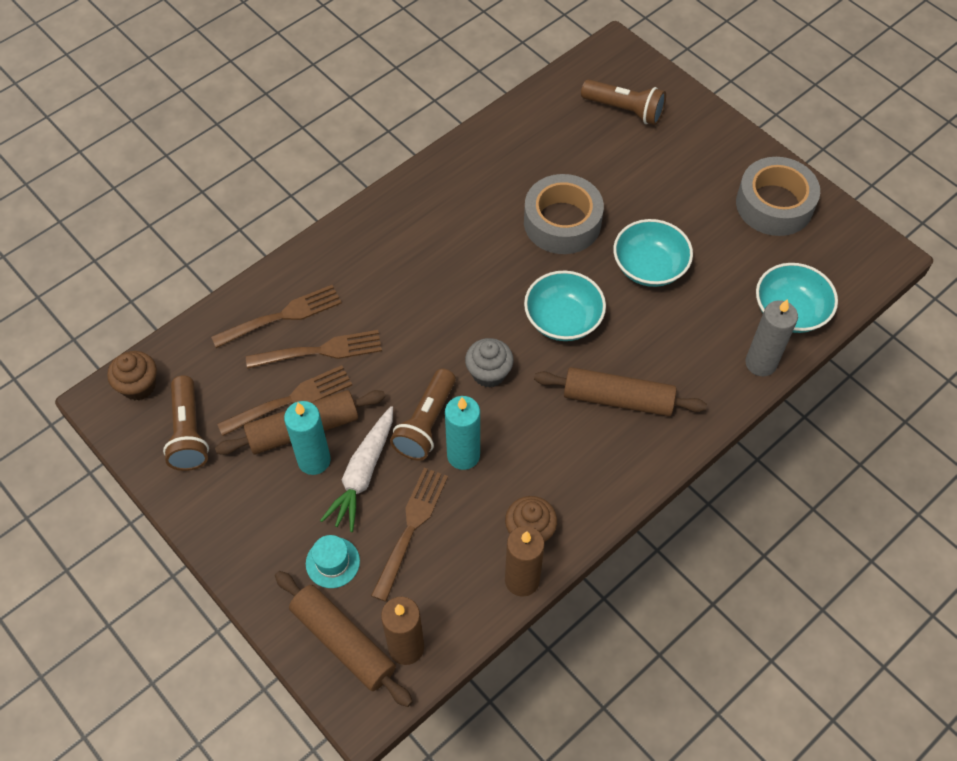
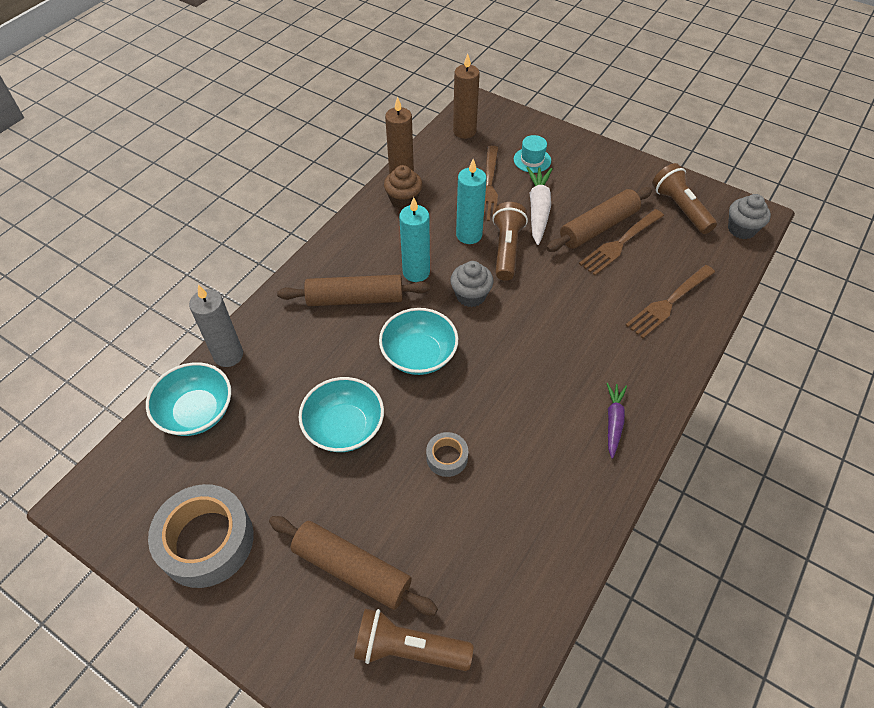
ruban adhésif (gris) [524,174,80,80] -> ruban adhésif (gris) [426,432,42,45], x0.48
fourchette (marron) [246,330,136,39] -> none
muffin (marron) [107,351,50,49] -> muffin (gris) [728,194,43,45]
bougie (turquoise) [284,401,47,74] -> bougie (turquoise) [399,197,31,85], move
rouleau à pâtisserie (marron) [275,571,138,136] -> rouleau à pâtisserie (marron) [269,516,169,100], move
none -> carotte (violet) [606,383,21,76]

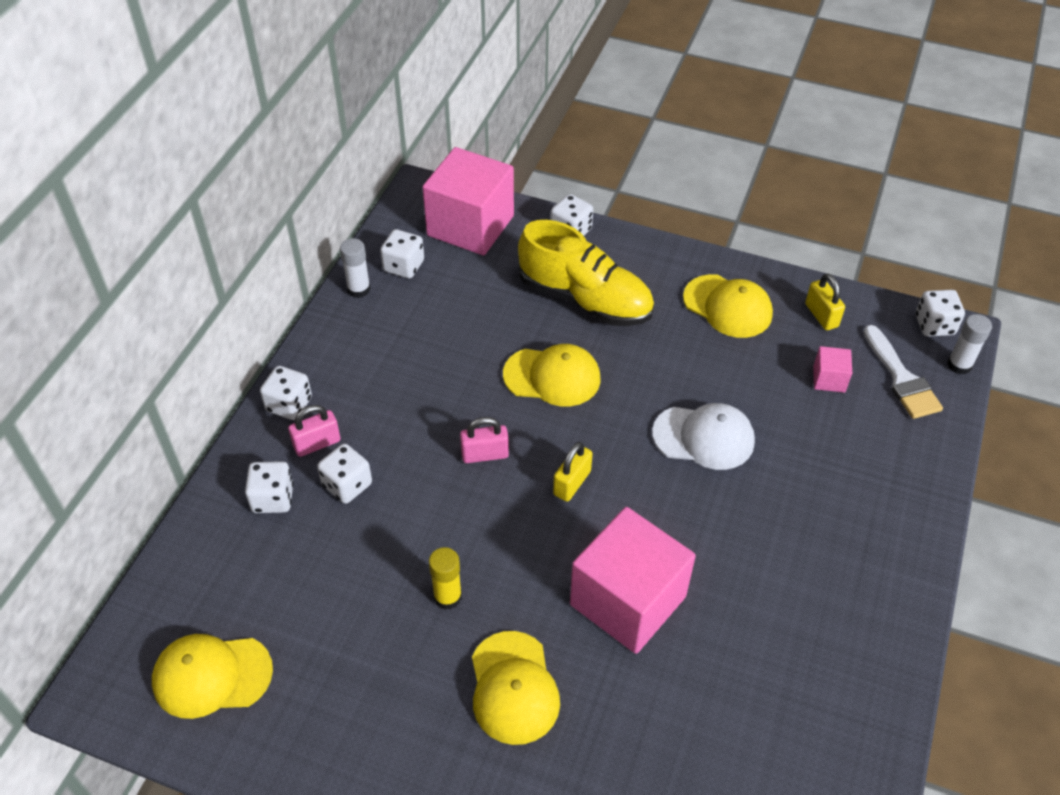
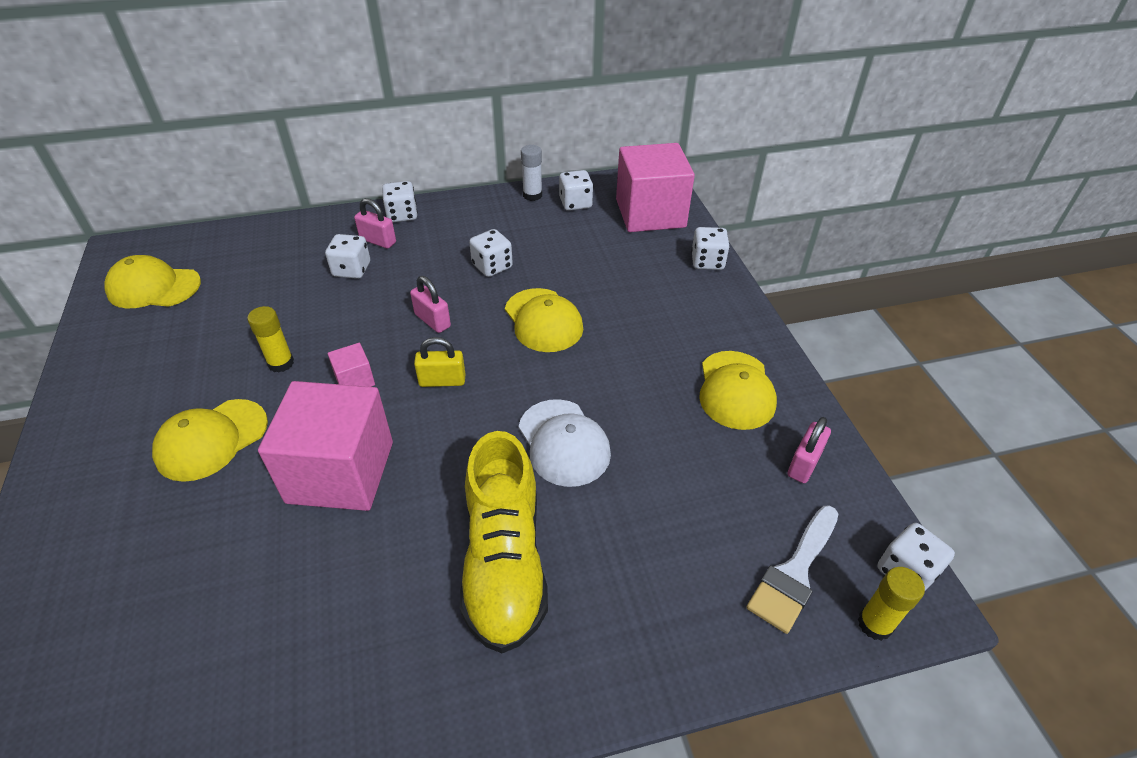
chaussure (jaune) [518,220,136,106] -> chaussure (jaune) [460,431,88,222], move
cadenas (jaune) [805,273,40,57] -> cadenas (rose) [788,417,43,66]
bâton de colle (blanc) [947,314,45,61] -> bâton de colle (jaune) [858,567,67,74]
cube (rose) [813,346,39,47] -> cube (rose) [328,343,47,44], move
dé (blanc) [245,461,48,52] -> dé (blanc) [469,229,44,48], move
casquette (jaune) [152,634,121,85] -> casquette (jaune) [104,255,97,53], 45 degrees counterclockwise

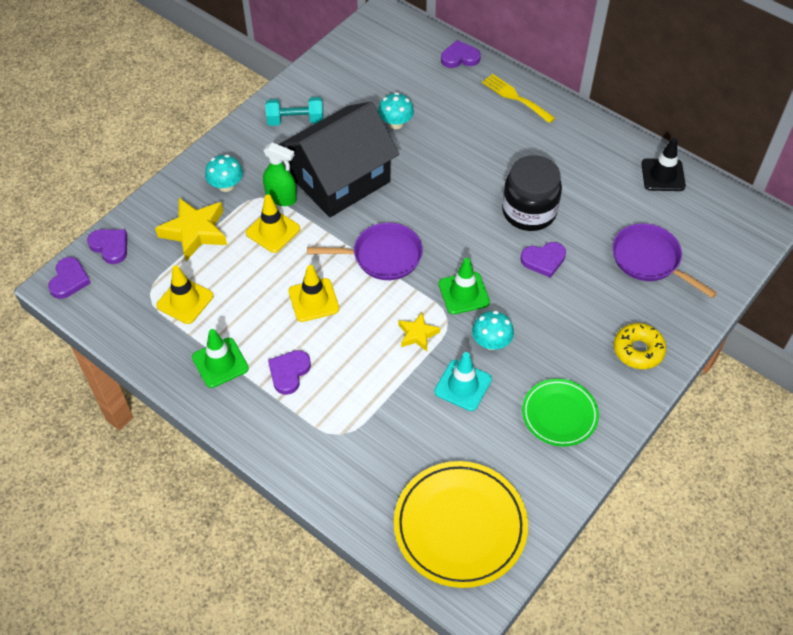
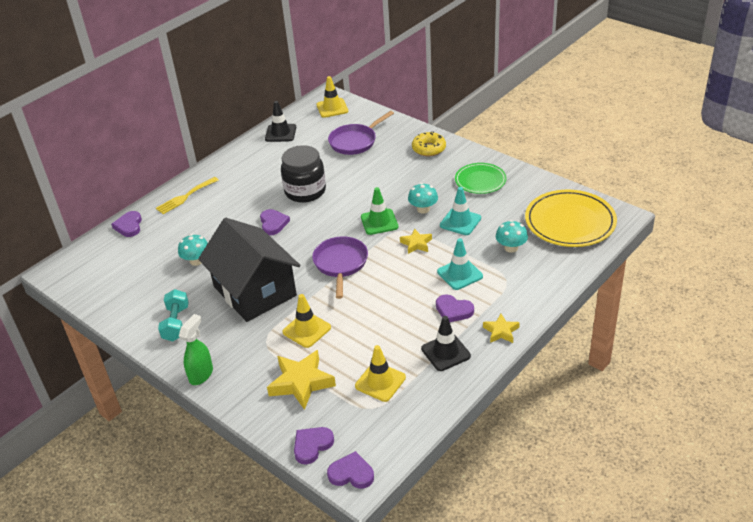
vaporisateur (vert) [263,142,34,64] -> vaporisateur (vert) [179,314,34,71], move
champignon (turquoise) [205,155,38,37] -> champignon (turquoise) [496,220,32,33], move
cœur (violet) [520,242,46,36] -> cœur (violet) [260,209,30,26], move
cône de chantier (jaune) [289,265,50,57] -> cône de chantier (jaune) [317,76,31,42], move
cône de chantier (vert) [192,329,57,59] -> cône de chantier (noir) [421,316,50,55]
none -> cône de chantier (turquoise) [437,238,46,52]
none -> étoile (jaune) [483,314,37,29]

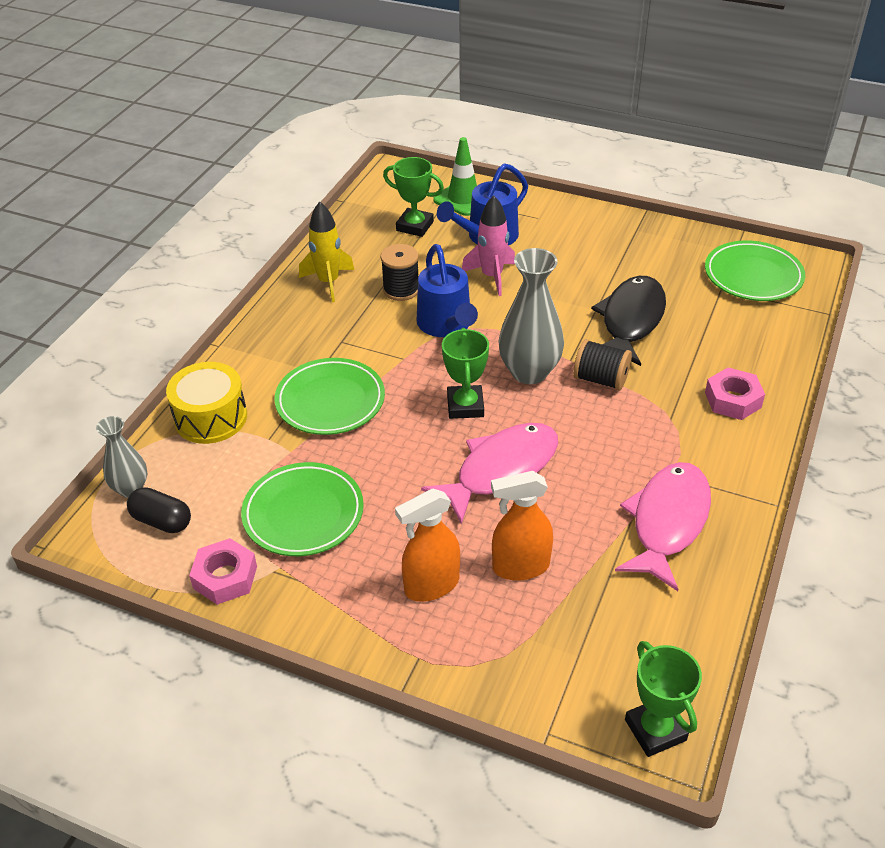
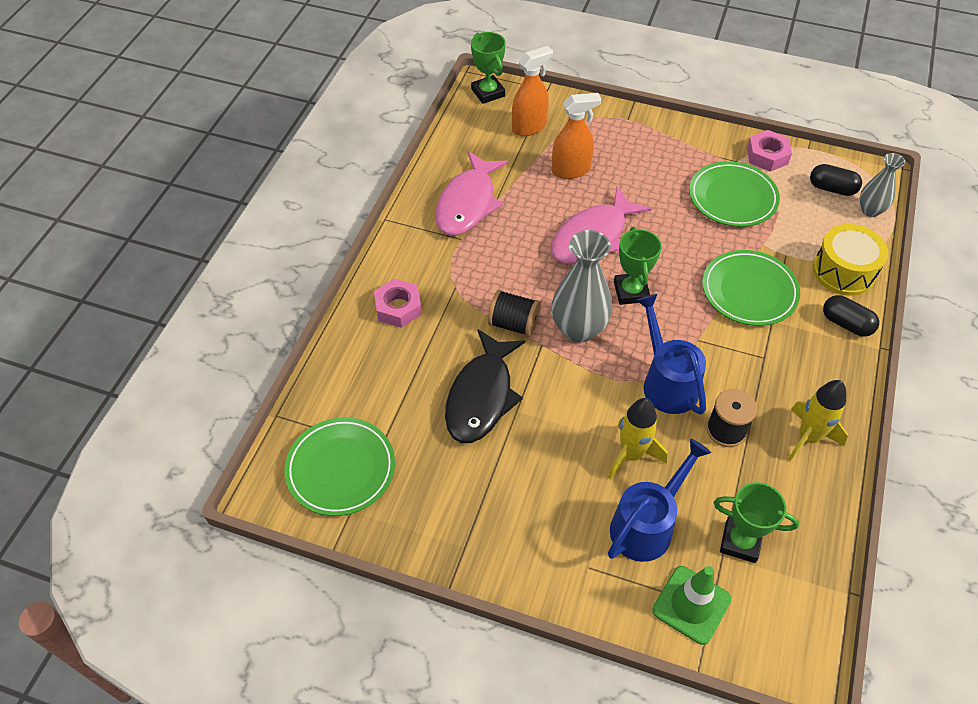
fusée (rose) [462,196,53,100] -> fusée (jaune) [608,398,60,81]
vaporisateur (orange) [395,489,65,113] -> vaporisateur (orange) [512,46,41,90], move
none -> gélule (noir) [823,295,56,42]

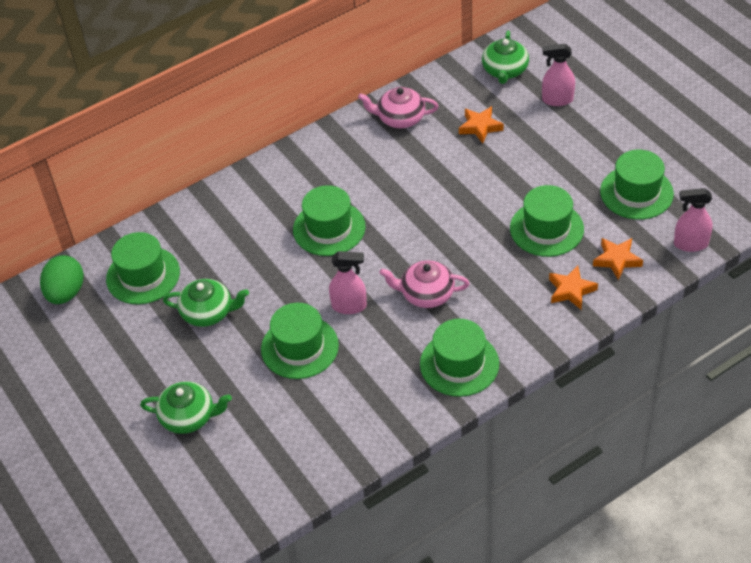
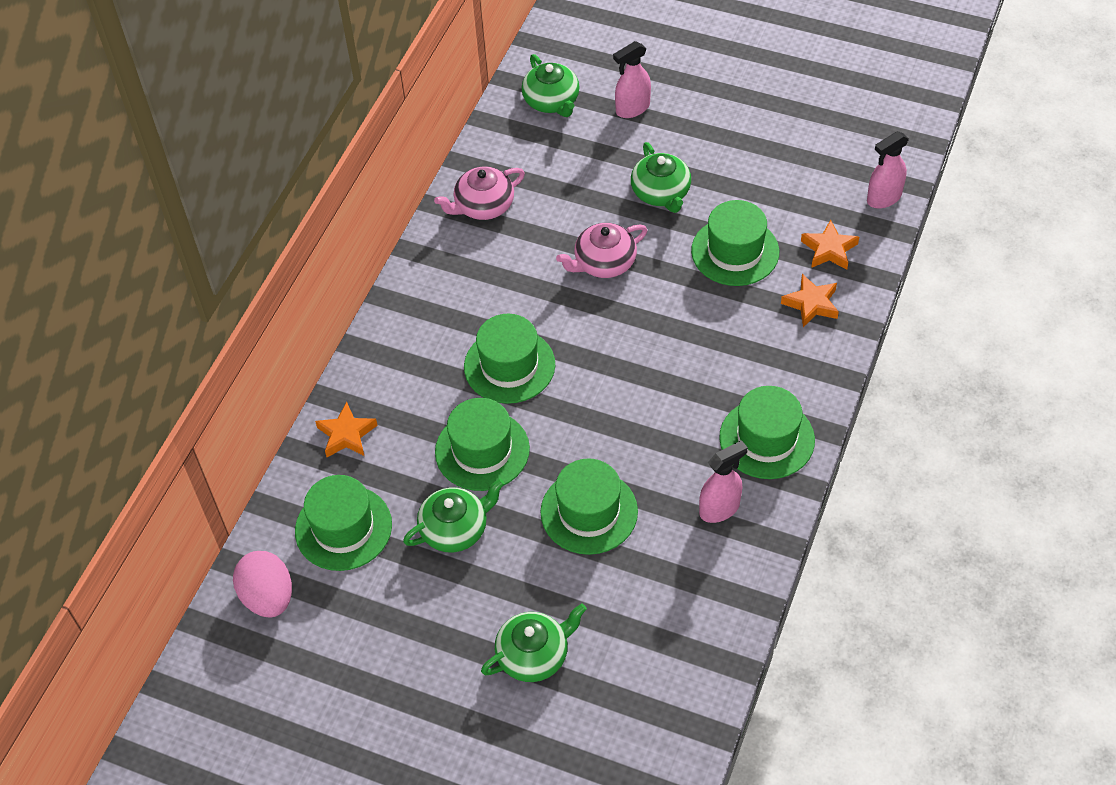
étoile (orange) [459,106,45,37] -> étoile (orange) [315,402,63,55], move
chapeau (vert) [600,150,74,70] -> chapeau (vert) [435,398,95,93], move
vaporisateur (rose) [329,251,38,63] -> vaporisateur (rose) [699,440,49,83], move
œuf (vert) [40,255,44,49] -> œuf (rose) [233,551,59,66]
théière (rose) [380,260,89,48] -> théière (rose) [556,223,91,55], move
none -> théière (vert) [631,142,60,71]

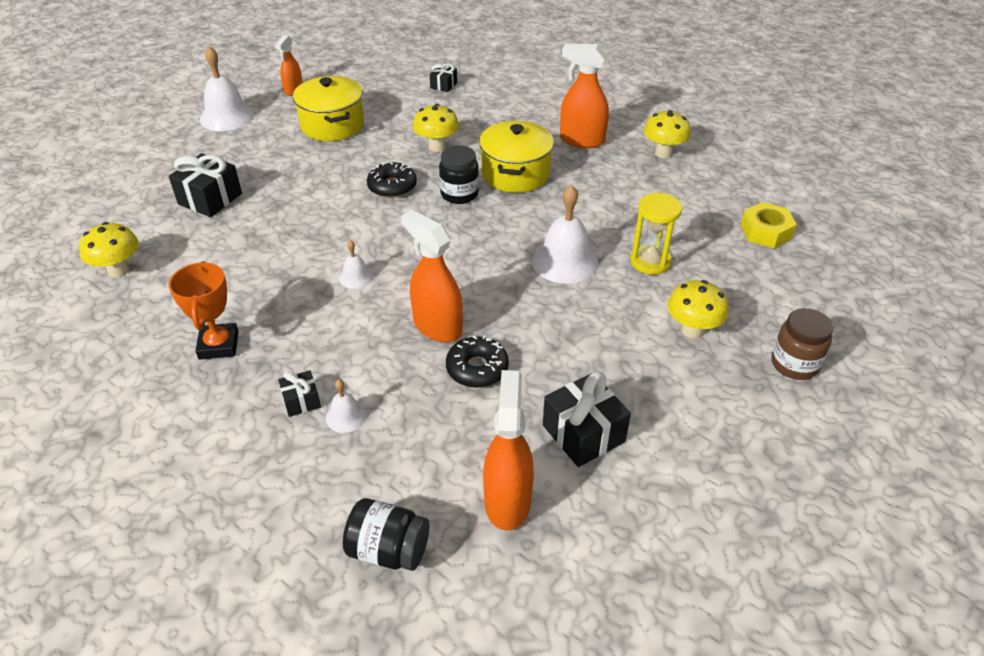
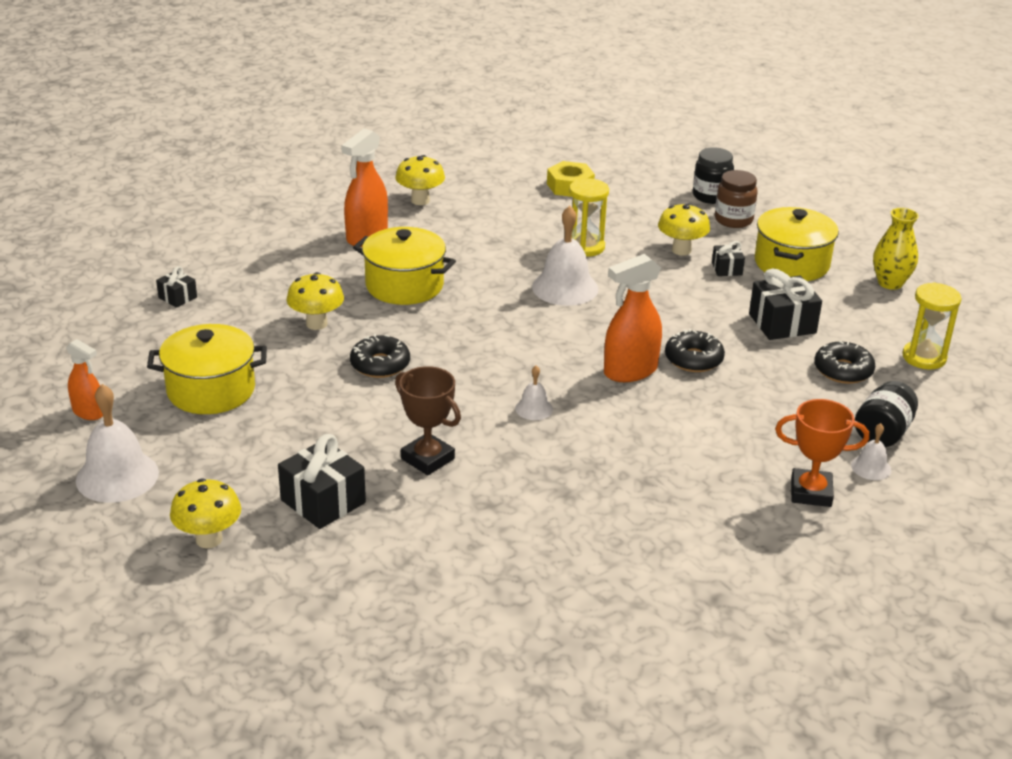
bocal (noir) [439,145,40,59] -> bocal (noir) [693,147,41,57], move
champignon (jaune) [79,222,60,55] -> champignon (jaune) [170,478,71,70], move
trophée (orange) [169,261,70,99] -> trophée (orange) [775,399,94,108], move
cadeau (noir) [278,370,43,47] -> cadeau (noir) [712,241,33,35], move
vaporisateur (orange) [483,370,51,161] -> beignet (noir) [814,341,61,43]
cloche (blanc) [326,379,40,54] -> cloche (blanc) [851,423,41,57], move
none -> marmite (jaune) [755,207,84,74]
none -> vase (jaune) [873,208,46,82]
none -> sablier (jaune) [902,283,59,86]
none -> trophée (marron) [395,366,66,109]

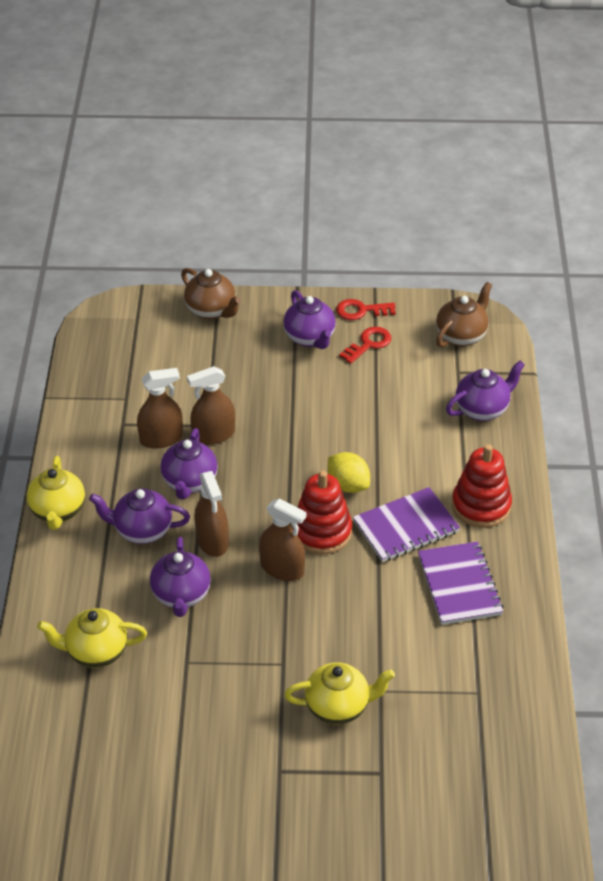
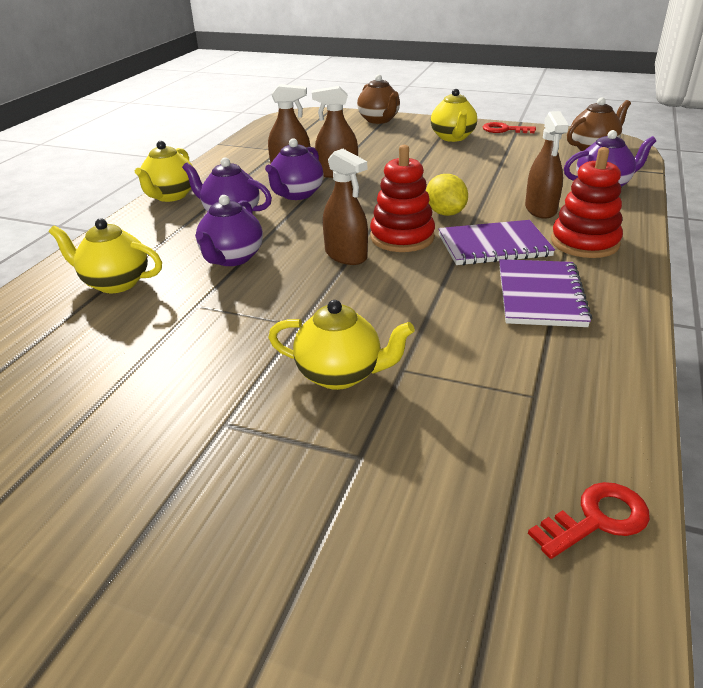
théière (violet) [283,290,53,59] -> théière (jaune) [431,89,46,53]
clé (rouge) [339,327,52,37] -> clé (rouge) [528,482,122,77], move
vaporisateur (marron) [194,471,35,86] -> vaporisateur (marron) [525,111,44,108], move

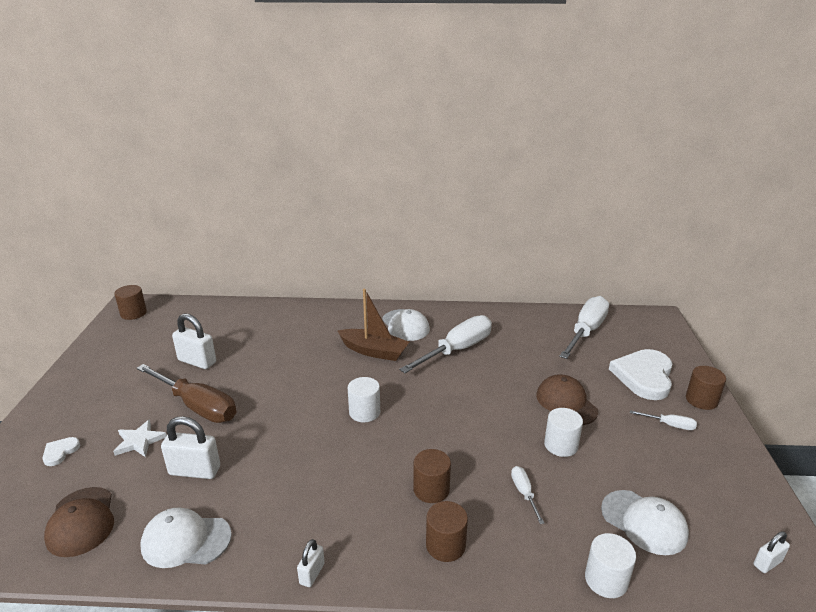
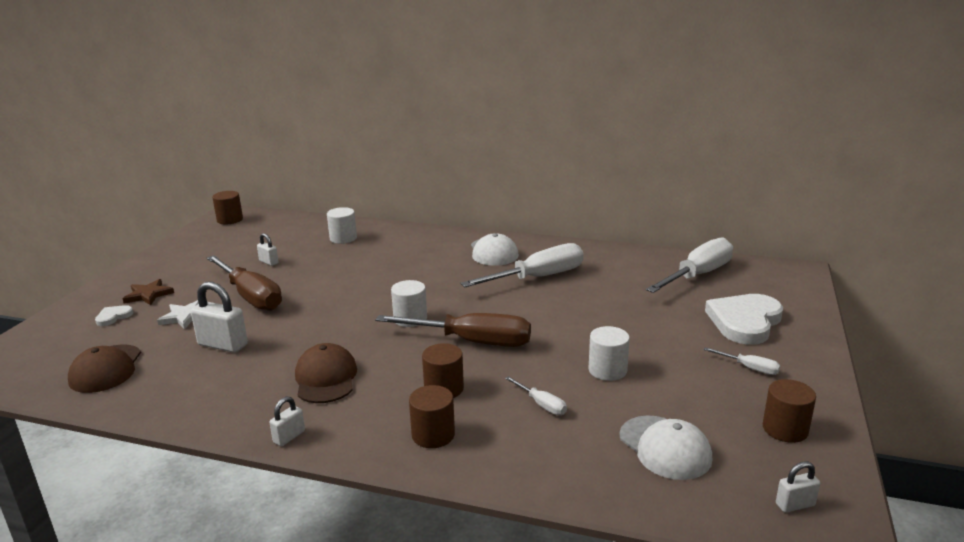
bateau (marron) [338,289,71,72] -> none
cadenas (blanc) [172,313,44,56] -> cadenas (blanc) [257,233,22,33], x0.55
cylindre (marron) [686,366,40,44] -> cylindre (marron) [763,379,53,64], move
casquette (marron) [536,374,62,51] -> casquette (marron) [295,343,62,60], move
tournevis (blanc) [511,466,34,58] -> tournevis (blanc) [505,376,62,39], 135 degrees clockwise
casquette (blanc) [141,508,91,60] -> none
cylindre (blanc) [585,533,51,65] -> cylindre (blanc) [327,207,30,37], move
none -> étoile (marron) [122,279,52,26]
none -> tournevis (marron) [375,313,156,34]

